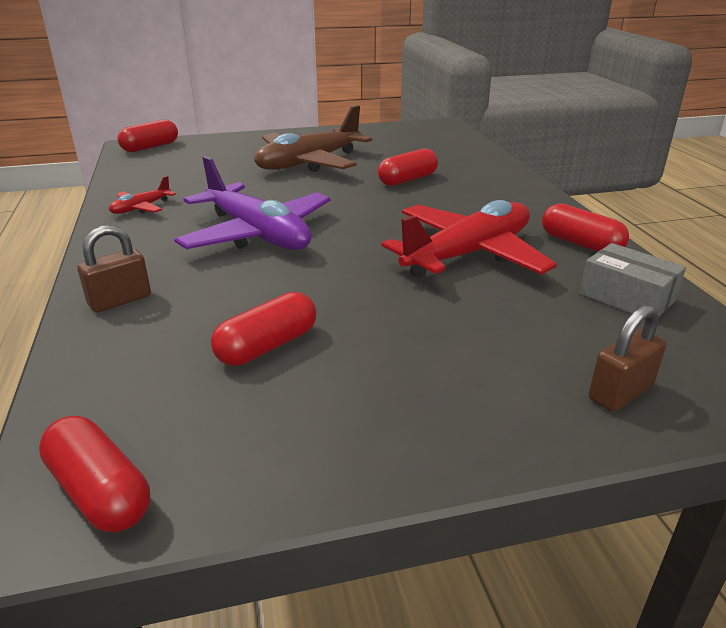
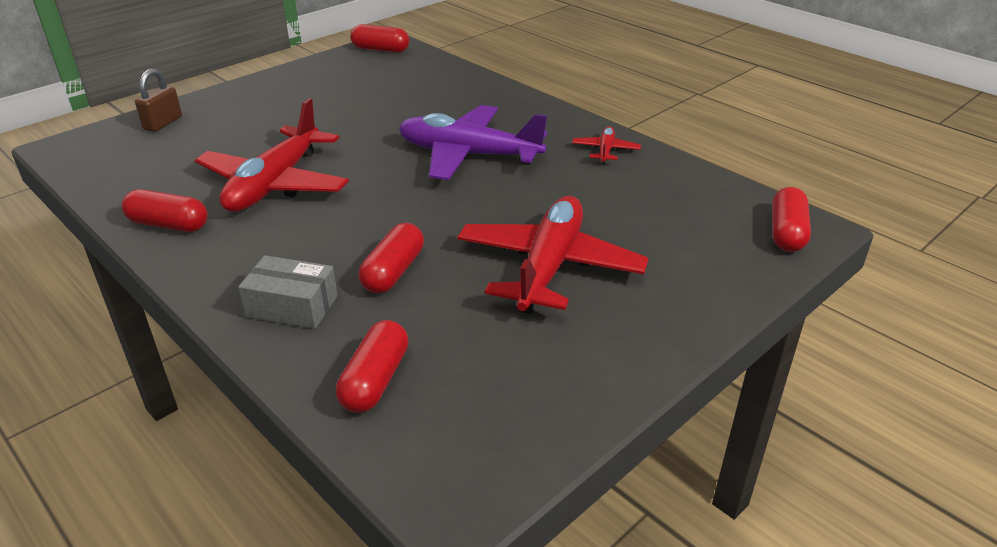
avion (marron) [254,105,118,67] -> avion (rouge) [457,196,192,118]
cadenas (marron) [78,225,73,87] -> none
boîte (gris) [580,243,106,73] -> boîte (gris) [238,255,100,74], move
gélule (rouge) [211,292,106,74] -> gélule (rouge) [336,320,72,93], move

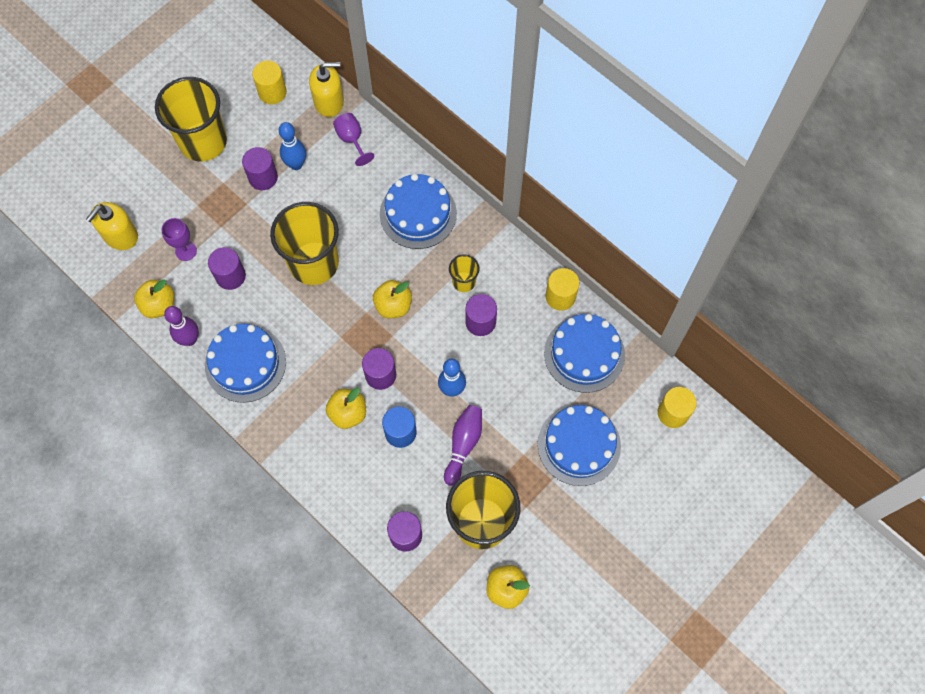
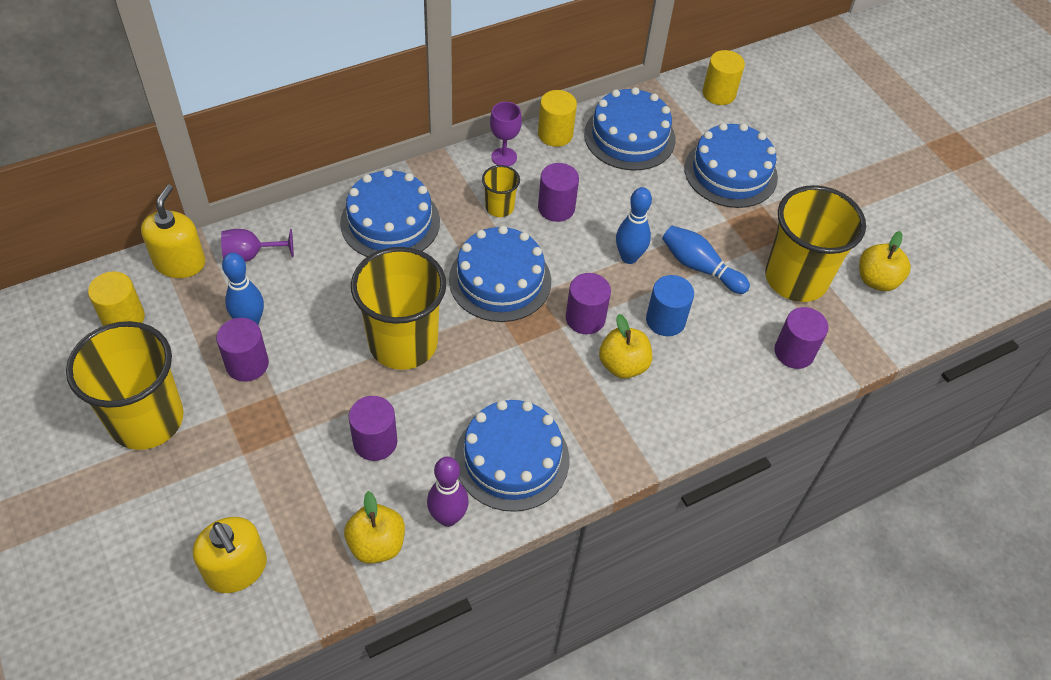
verre à pied (violet) [161,218,36,43] -> verre à pied (violet) [490,102,32,64], move
pomme (jaune) [373,280,39,38] -> gâteau (bleu) [449,226,102,96]
quille (violet) [444,405,38,81] -> quille (bleu) [662,226,88,68]

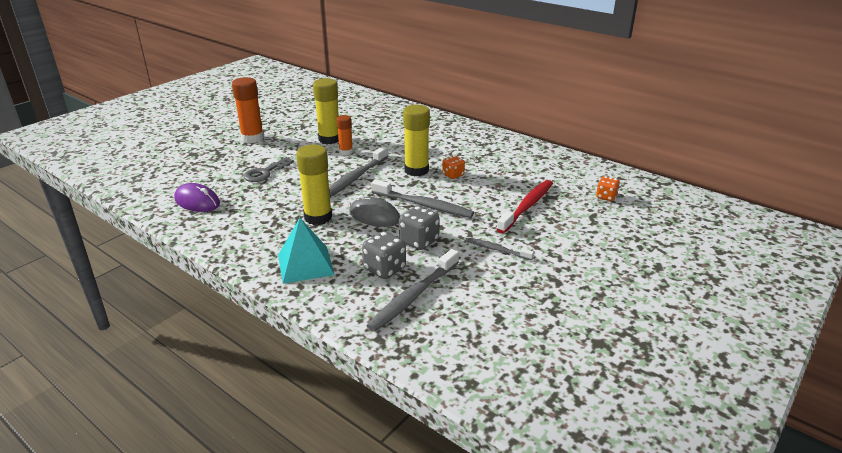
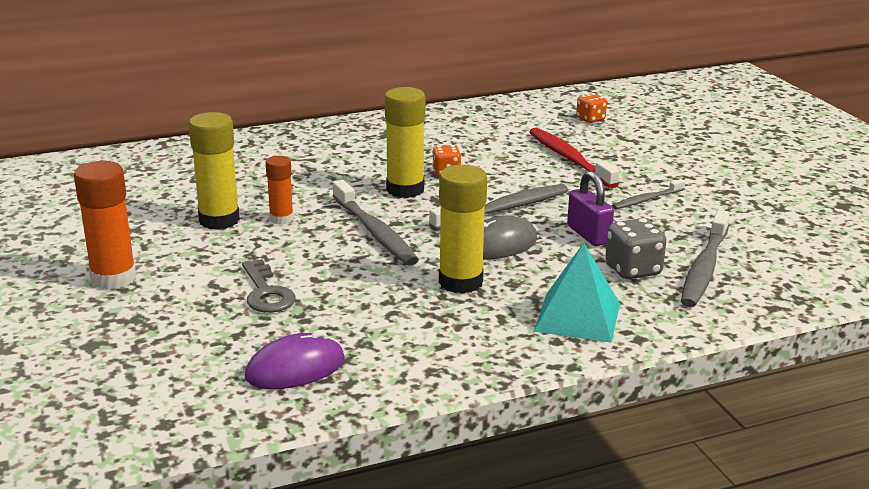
dé (gris) [399,206,40,44] -> cadenas (violet) [567,171,47,75]
brosse à dents (gris) [367,249,92,83] -> brosse à dents (gris) [681,210,49,97], 45 degrees clockwise

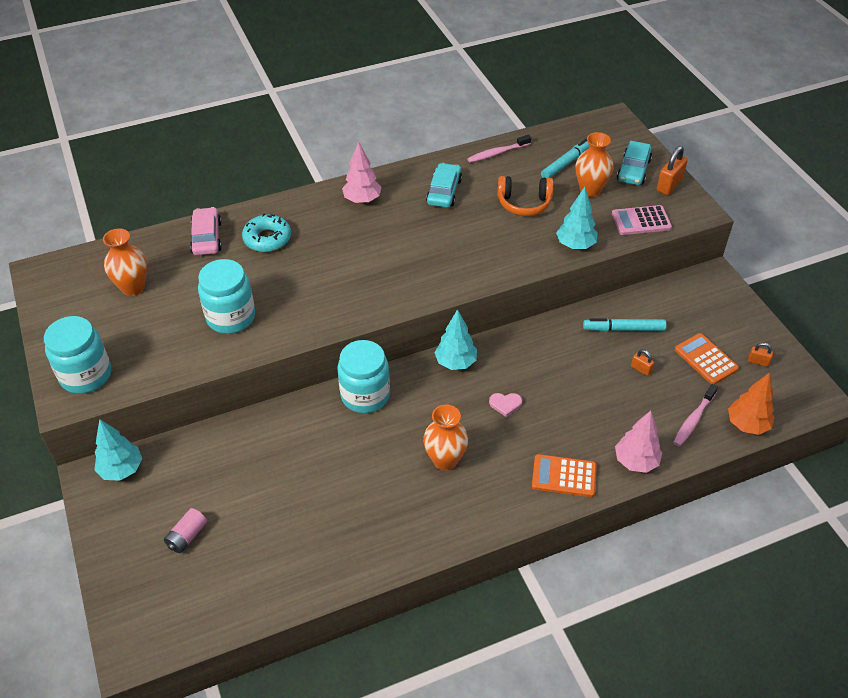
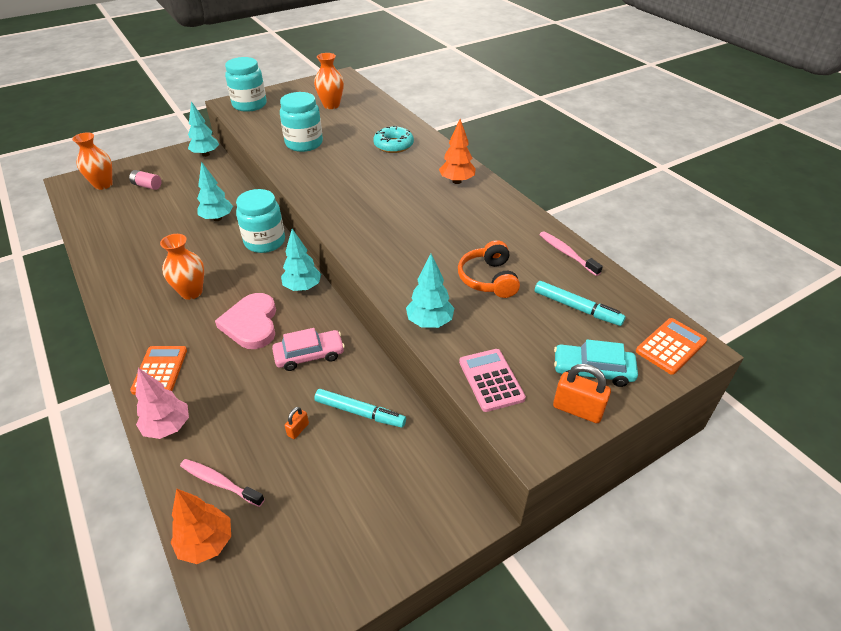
vase (orange) [576,132,37,65] -> vase (orange) [72,132,40,58], move
arbre (rose) [342,141,39,63] -> arbre (orange) [439,119,37,65]
voiture (turquoise) [426,163,36,45] -> none
voiture (rose) [190,207,32,48] -> voiture (rose) [272,328,73,43], move
feutre (turquoise) [583,318,84,14] -> feutre (turquoise) [314,389,92,39], 120 degrees clockwise
calculatrice (orange) [675,333,64,52] -> calculatrice (orange) [636,318,71,57], move
cadenas (orange) [748,343,25,24] -> none
cœur (rose) [489,393,33,24] -> cœur (rose) [215,293,61,56], x2.24
none -> arbre (turquoise) [197,161,36,60]

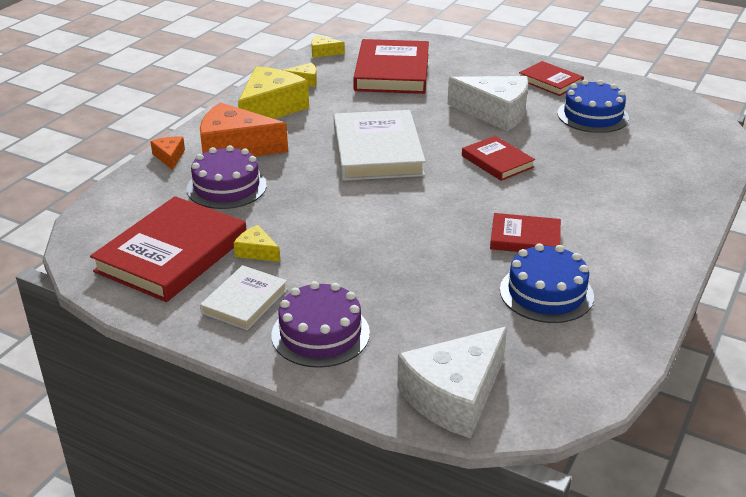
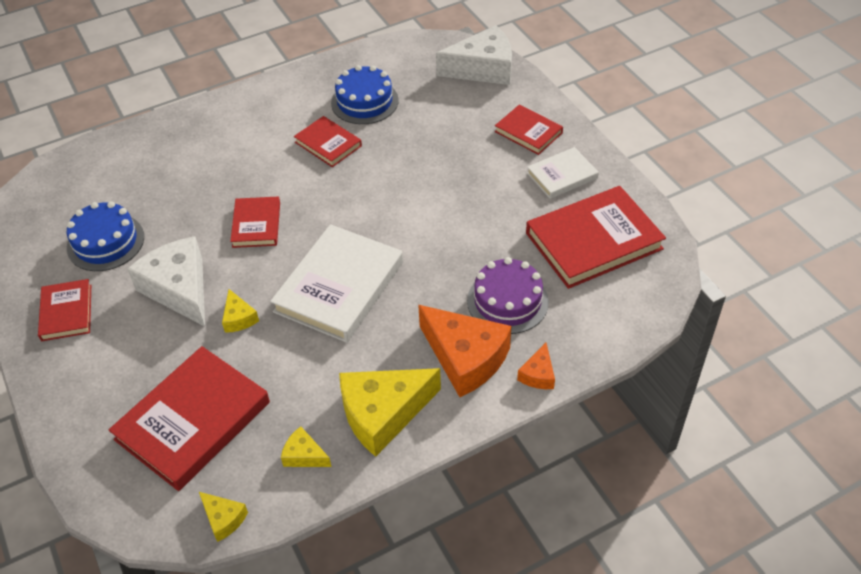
fromage (jaune) [234,225,46,37] -> fromage (jaune) [222,289,37,44], move
gâteau (violet) [271,281,99,87] -> livre (rouge) [495,105,68,50]

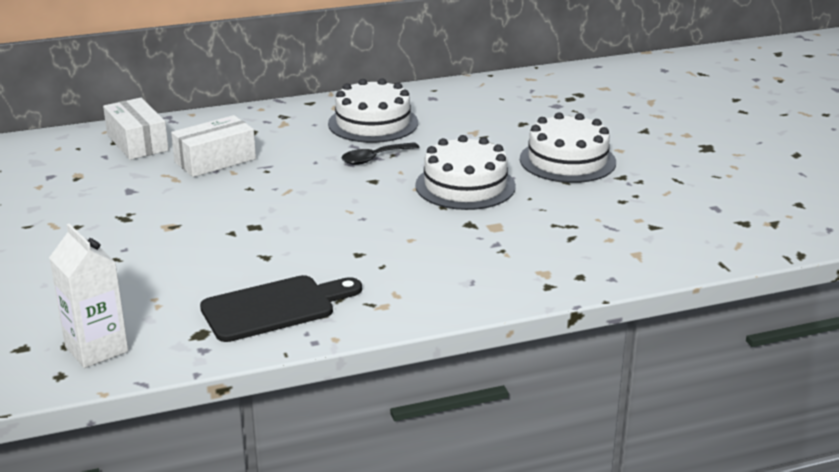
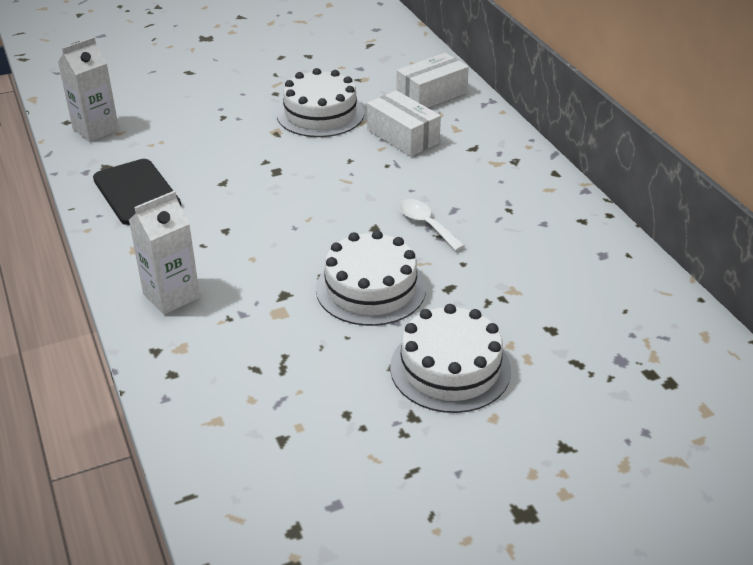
gâteau (blanc) [328,78,90,65] -> gâteau (blanc) [277,68,87,69], move
cuillère (noir) [341,142,78,23] -> cuillère (blanc) [399,199,66,52]
none -> brique de lait (blanc) [129,191,71,124]

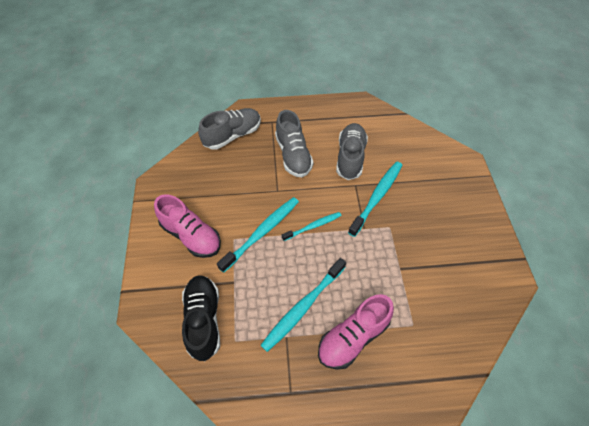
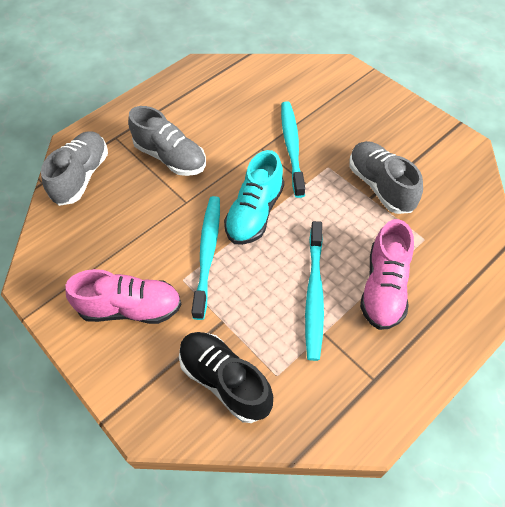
chaussure (gris) [336,123,32,57] -> chaussure (gris) [349,141,74,73], move
brosse à dents (turquoise) [282,212,59,29] -> chaussure (turquoise) [224,150,60,95]

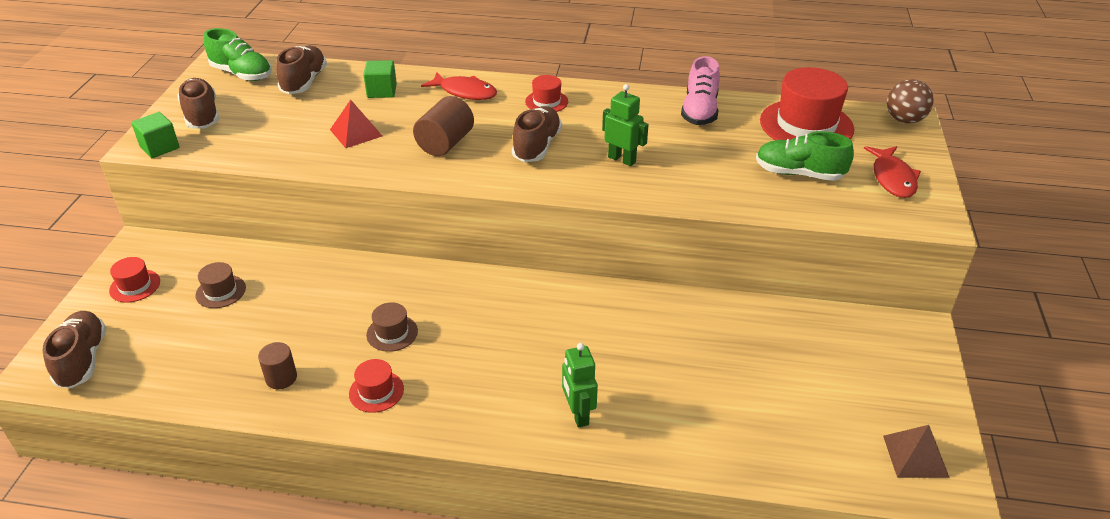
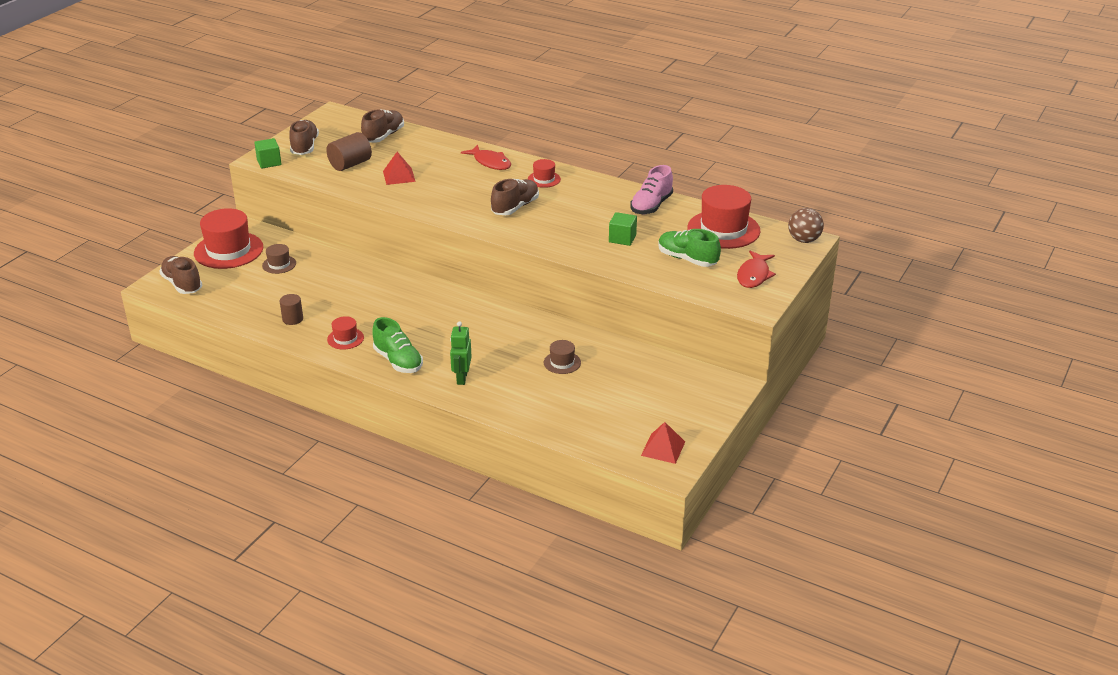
chaussure (vert) [204,28,68,53] -> chaussure (vert) [372,317,51,56], move
cube (vert) [363,60,34,38] -> cube (vert) [609,212,28,34], move
robot (vert) [602,84,47,82] -> none
cylindre (marron) [413,96,61,60] -> cylindre (marron) [326,132,46,39], move
chapeau (rouge) [109,257,51,46] -> chapeau (rouge) [194,208,69,61], x2.06
chapeau (marron) [366,302,52,50] -> chapeau (marron) [544,340,37,34], move
chaussure (marron) [43,311,64,78] -> chaussure (marron) [159,256,43,38], 45 degrees counterclockwise
pyramide (marron) [883,425,67,53] -> pyramide (rouge) [641,422,44,42]

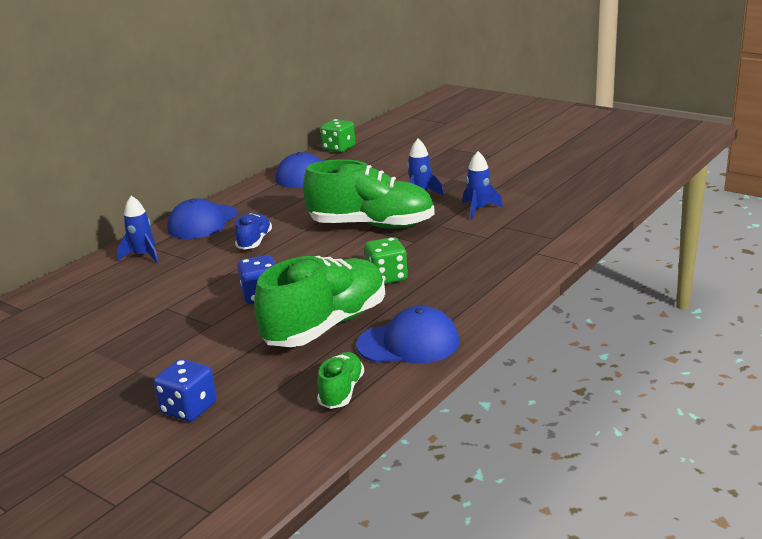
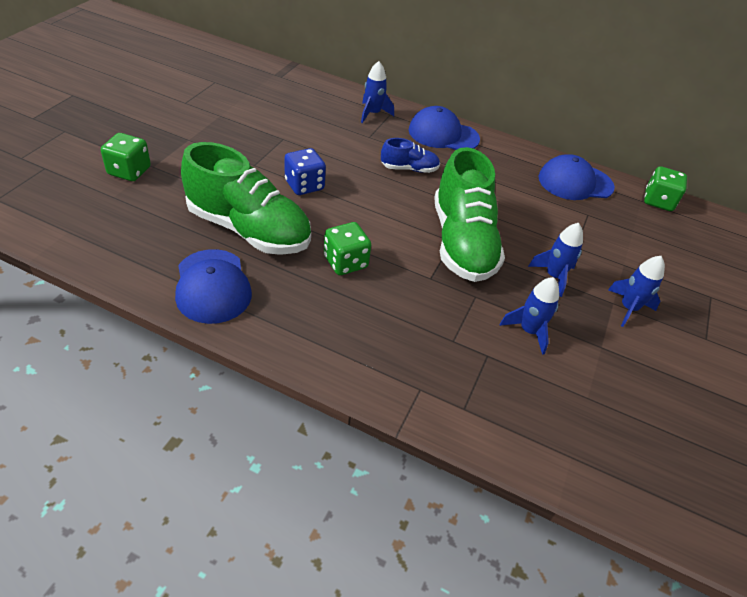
chaussure (vert) [317,352,47,57] -> none
dé (bleu) [154,359,63,63] -> dé (vert) [101,133,50,48]
none -> fusée (bleu) [608,256,57,71]

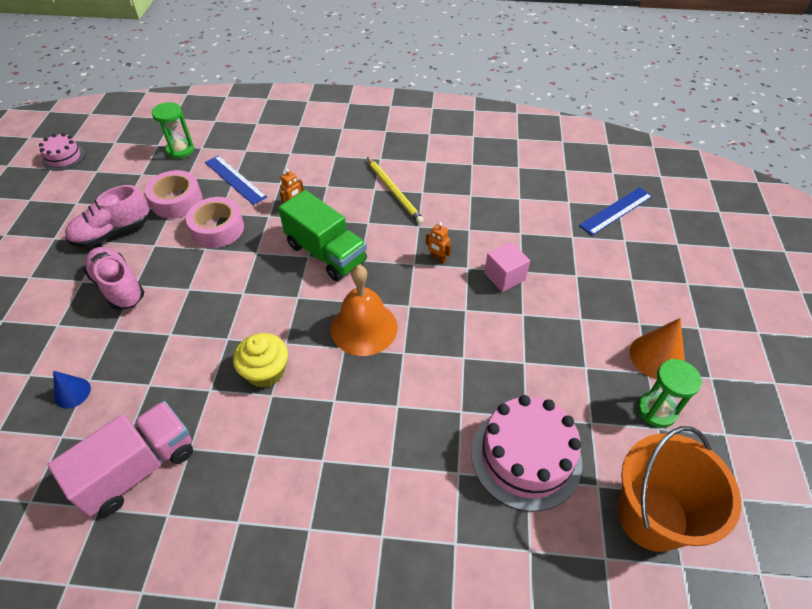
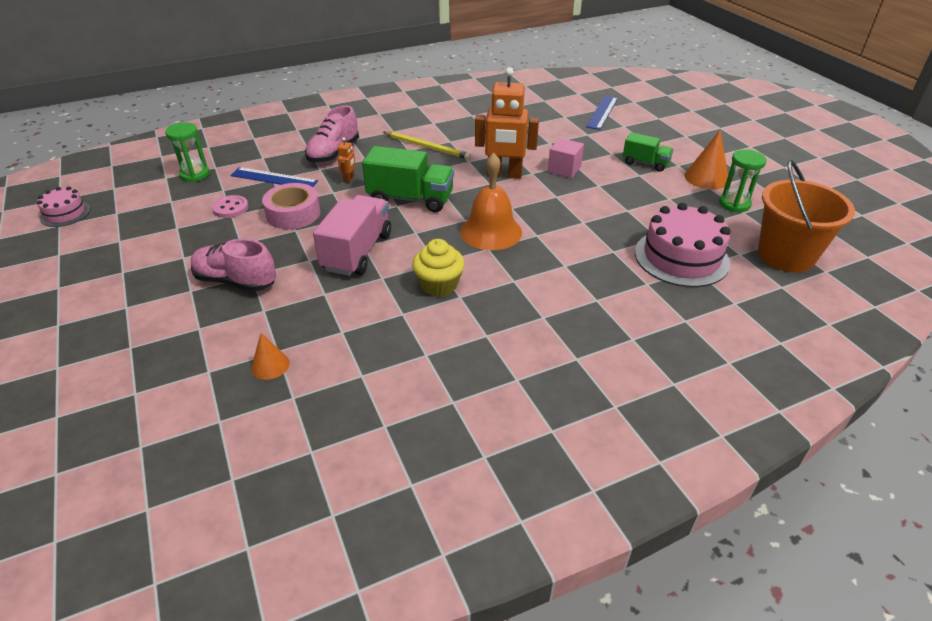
ruban adhésif (rose) [145,170,57,49] -> bouton (rose) [212,195,36,23]
chaussure (rose) [65,185,85,62] -> chaussure (rose) [305,106,54,57], move
robot (orange) [426,222,25,42] -> robot (orange) [475,67,64,112], x2.40
cône (bleu) [53,371,38,37] -> cône (orange) [251,333,39,47]
camion (rose) [48,401,145,116] -> camion (rose) [313,195,78,81], move
none -> camion (vert) [623,132,51,40]

